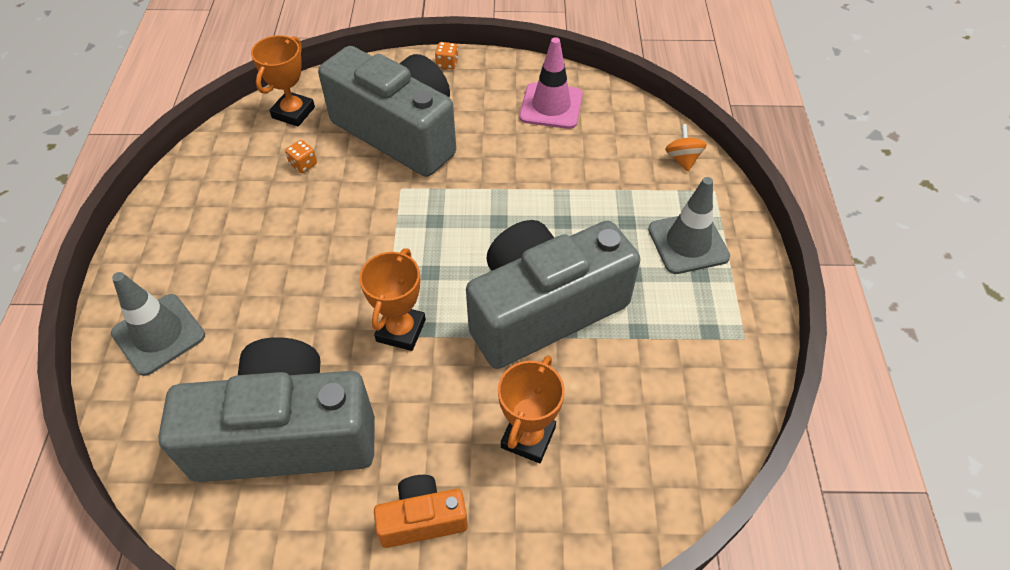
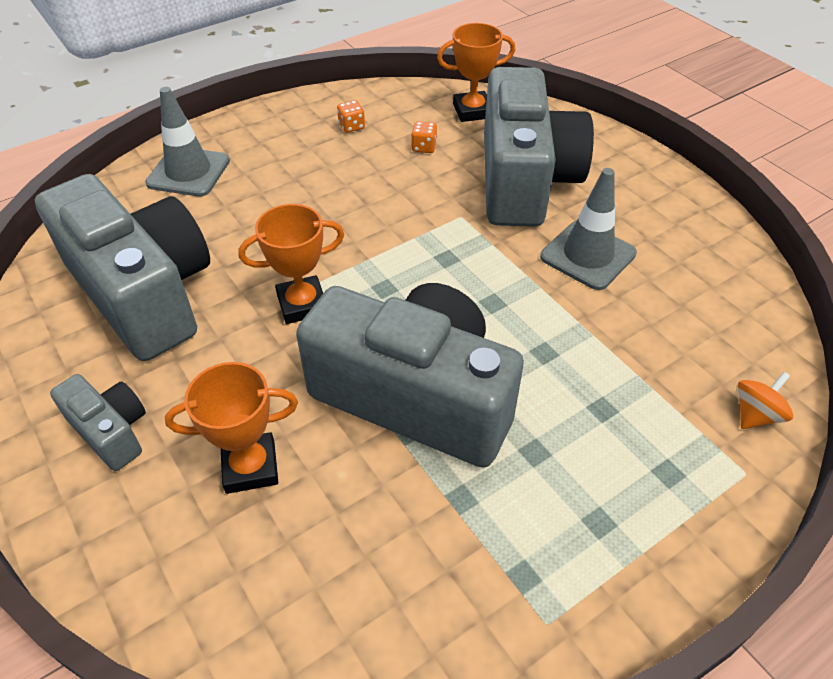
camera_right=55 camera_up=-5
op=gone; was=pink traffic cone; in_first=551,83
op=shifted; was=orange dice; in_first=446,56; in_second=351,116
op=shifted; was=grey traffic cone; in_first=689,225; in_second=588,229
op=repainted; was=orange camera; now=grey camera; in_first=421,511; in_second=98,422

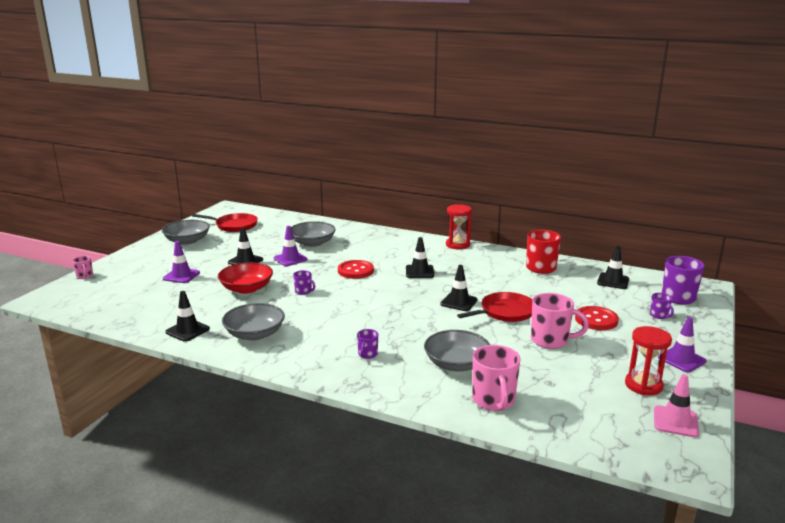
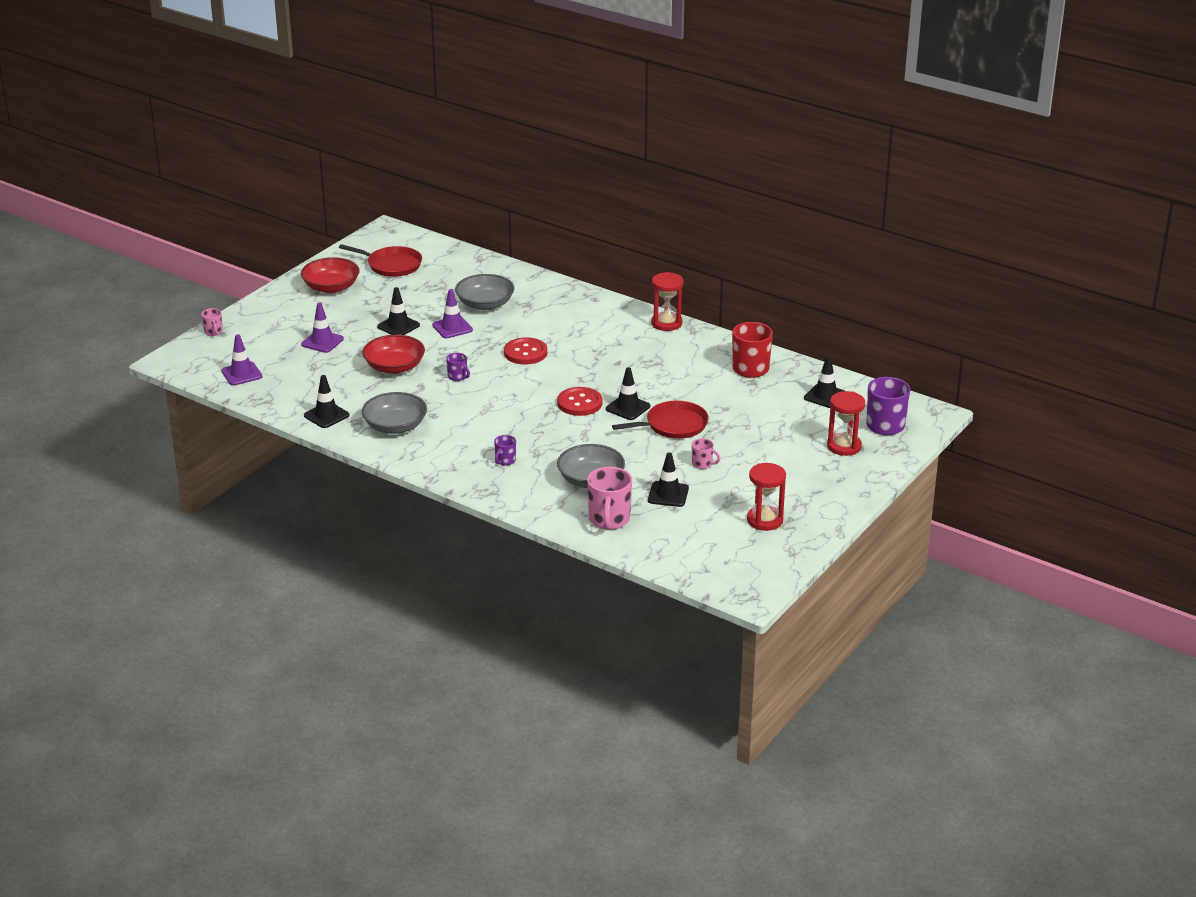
camera_right=10 camera_up=10
op=repainted; was=grey bowl; now=red bowl; in_first=186,232; in_second=330,275
op=shifted; was=black traffic cone; in_first=420,257; in_second=668,479
op=scaled; was=pink mug; in_first=560,321; in_second=706,453; ratio=0.51
op=swapped; was=purple mug; now=red hourglass; in_first=662,306; in_second=846,423
op=shifted; was=red button; in_first=597,318; in_second=579,401
op=shifted; was=purple traffic cone; in_first=682,344; in_second=241,359
op=gone; was=pink traffic cone; in_first=676,405

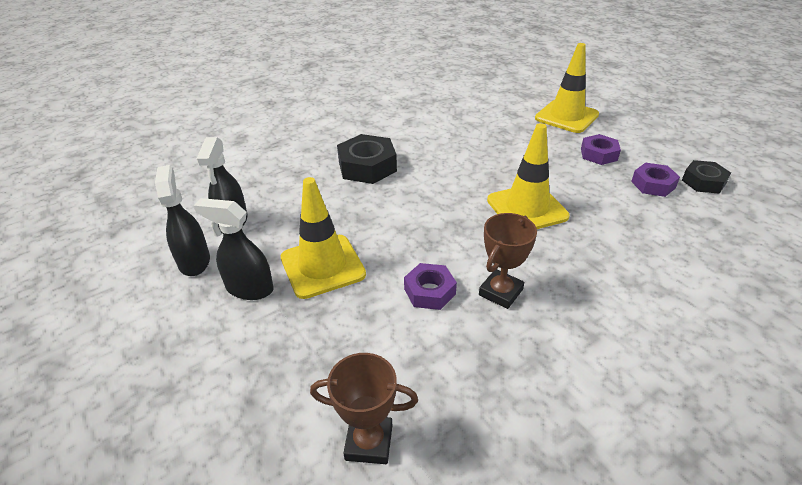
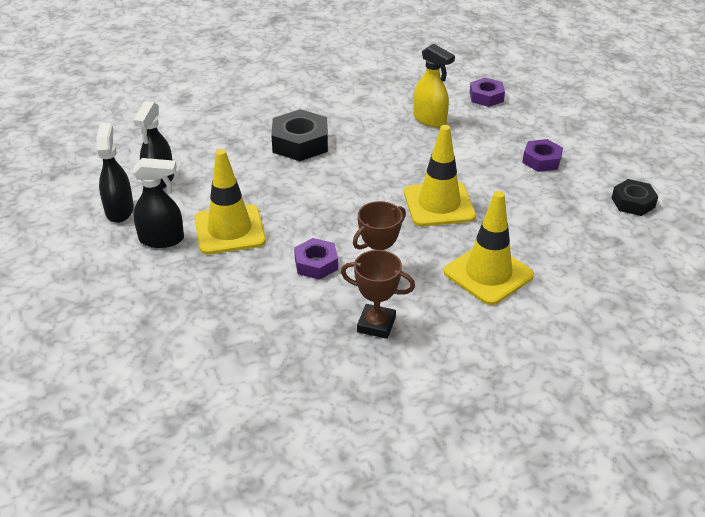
camera_right=10 camera_up=0
op=shifted; was=yellow traffic cone; in_first=567,88; in_second=489,248
op=shifted; was=purple nut; in_first=655,180; in_second=487,92
op=rotated; was=black spray bottle; in_first=233,249; in_second=158,203; clockwise=150
op=shifted; was=brown trophy; in_first=364,408; in_second=378,294
op=new; now=yellow spray bottle; in_second=434,85

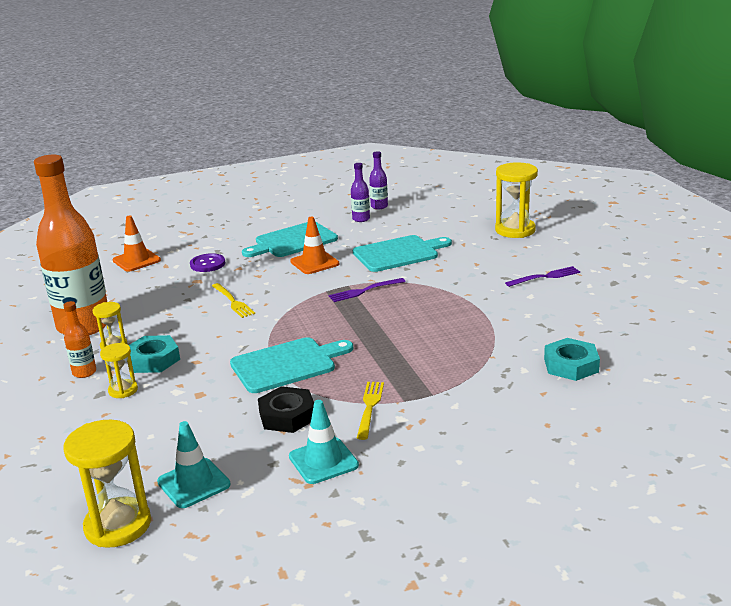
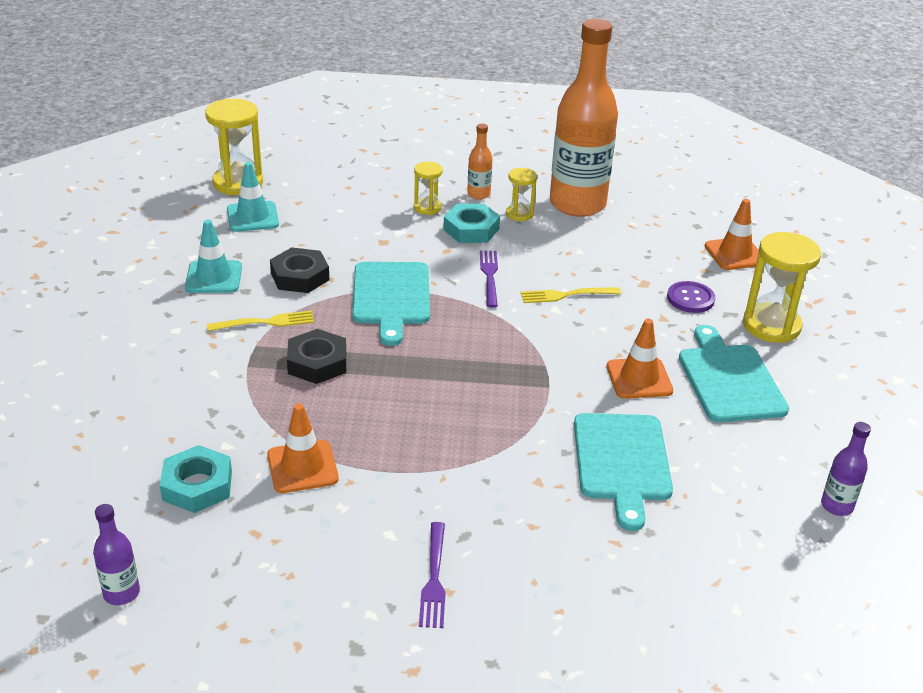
camera_right=110 camera_up=10
op=shifted; was=yellow hourglass; in_first=516,200; in_second=782,287
op=shifted; was=purple bottle; in_first=360,192; in_second=116,554
op=shifted; was=purple fork; in_first=367,290; in_second=489,279
op=rotated; was=yellow fork; in_first=370,411; in_second=260,321; clockwise=-45
op=new; now=black nut; in_second=316,356
op=new; now=orange traffic cone; in_second=303,448

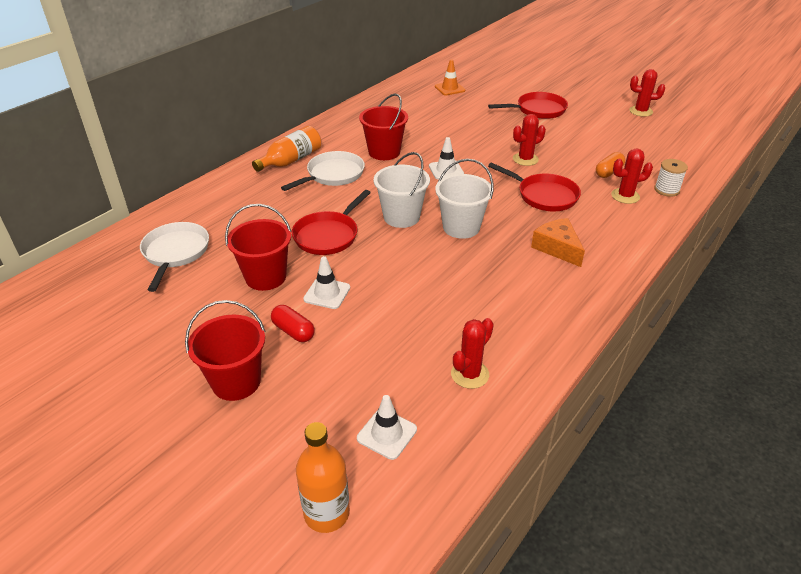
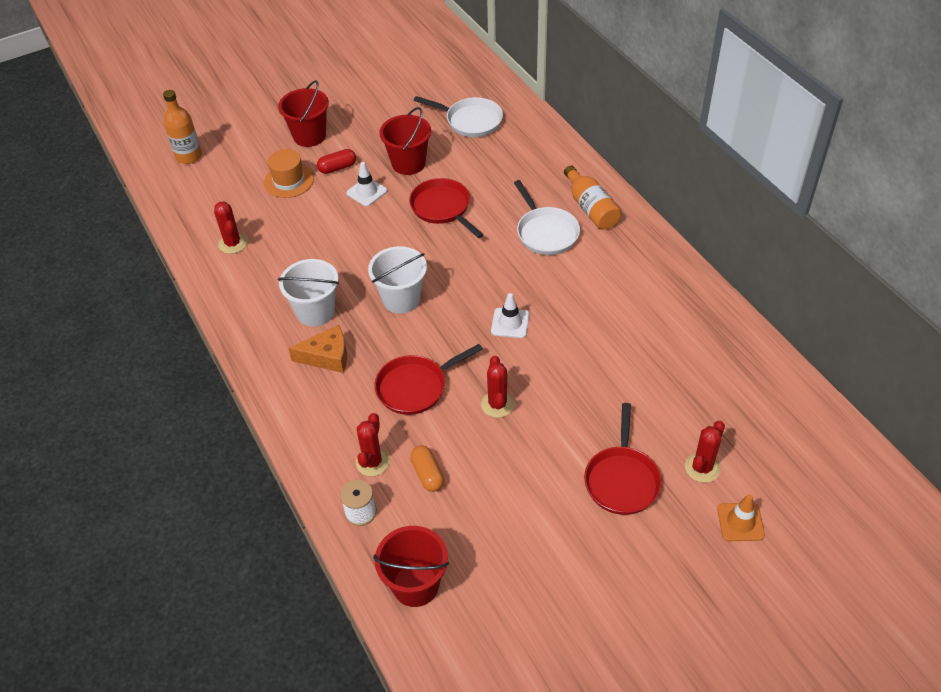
camera_right=115 camera_up=10
op=shifted; was=orange traffic cone; in_first=450,77; in_second=741,517
op=shifted; was=red cactus; in_first=647,93; in_second=705,452
op=shifted; was=red bucket; in_first=383,127; in_second=411,566
op=shifted; was=white bucket; in_first=402,190; in_second=308,293
op=gone; was=white traffic cone; in_first=387,427
op=new; now=orange hat; in_second=289,173

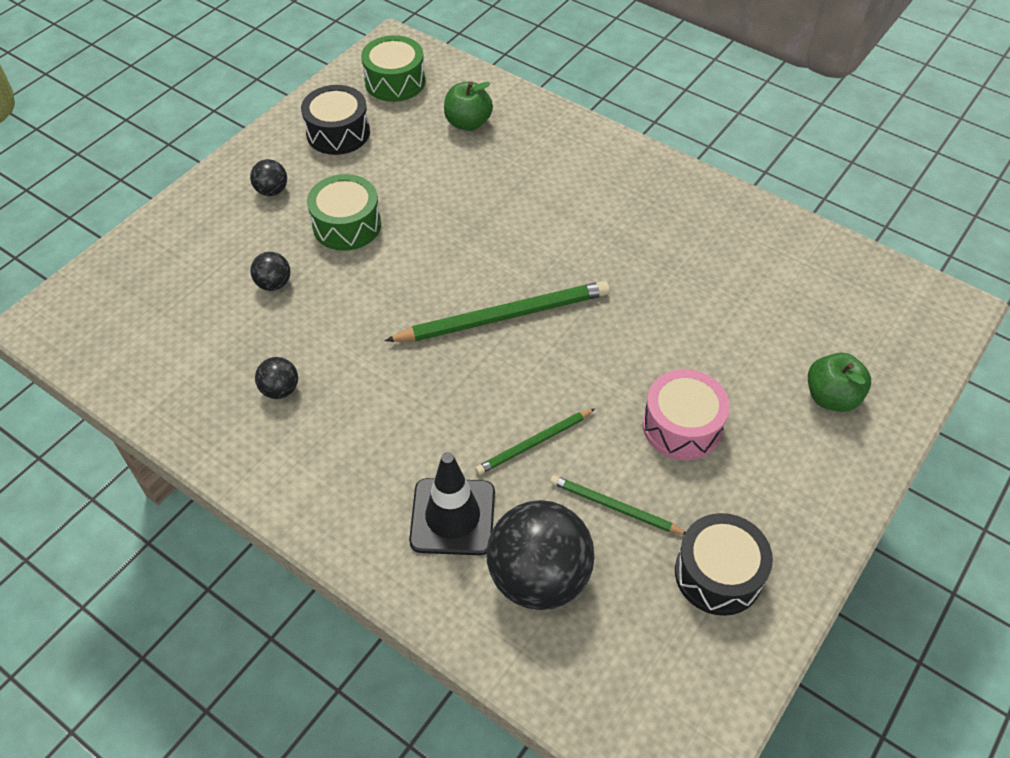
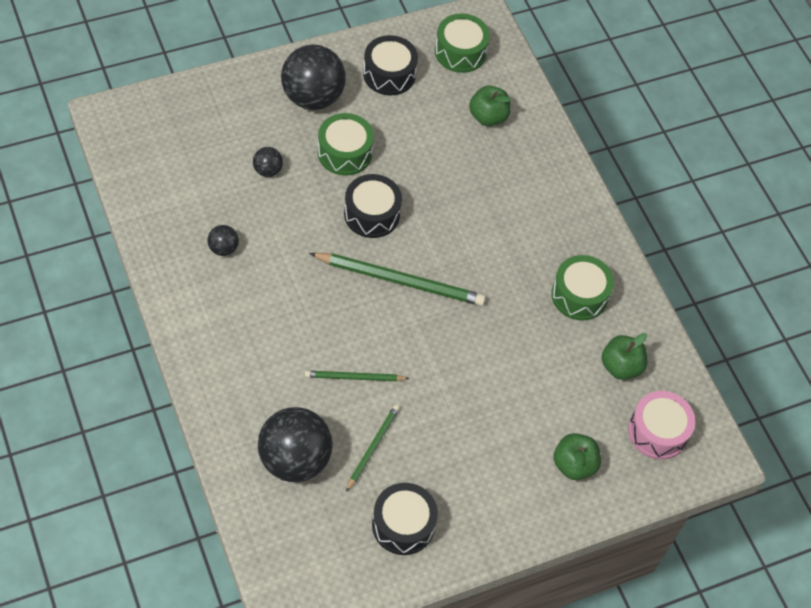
camera_right=25 camera_up=5
op=scaled; was=black ball; in_first=268,177; in_second=313,77; ratio=2.2
op=shifted; was=pink drum; in_first=686,414; in_second=661,425
op=gone; was=black traffic cone; in_first=452,503
op=rotated; was=green pencil; in_first=618,505; in_second=373,448; clockwise=60
op=new; now=black drum; in_second=373,206
op=new; now=green drum; in_second=582,288
op=new; now=green apple; in_second=624,356

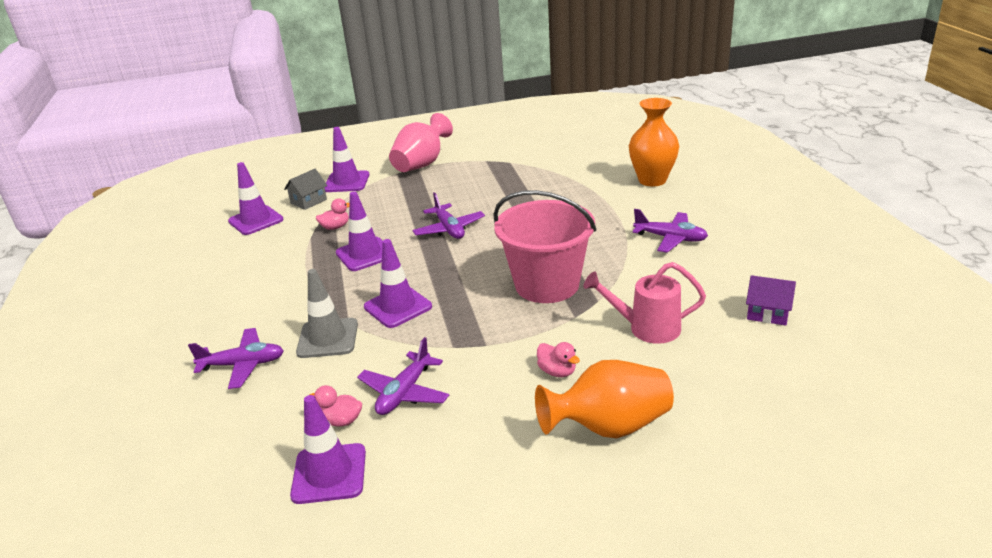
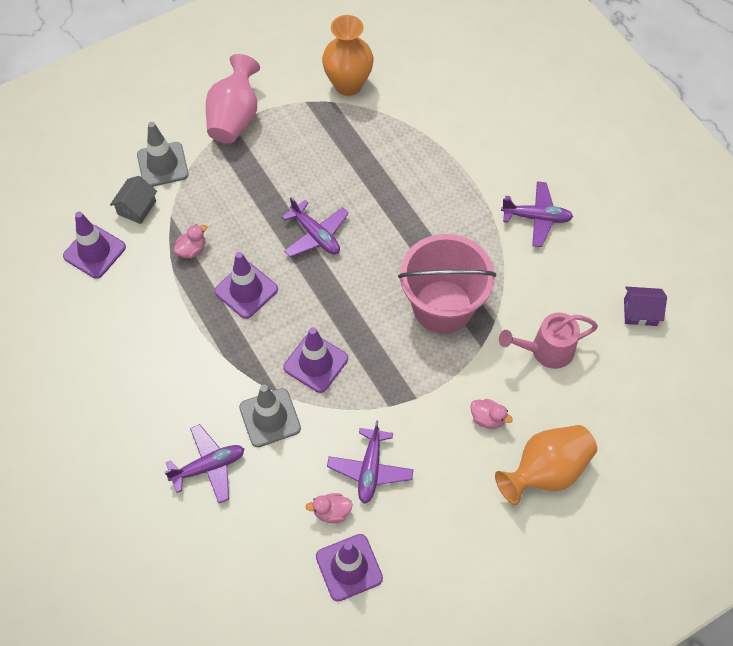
camera_right=-20 camera_up=30
op=shifted; was=orange vase; in_first=654,142; in_second=347,55
op=repainted; was=purple traffic cone; now=grey traffic cone; in_first=347,159; in_second=163,154

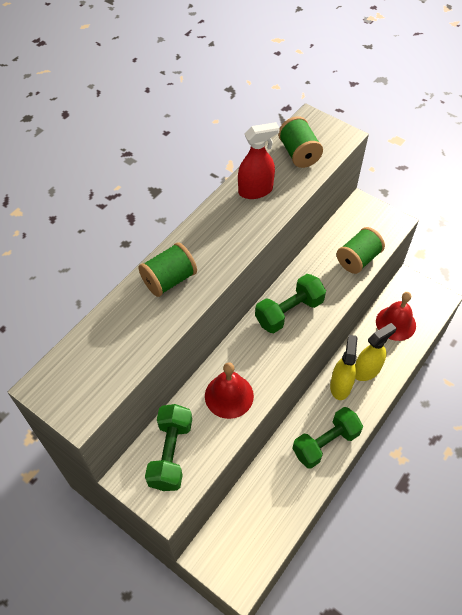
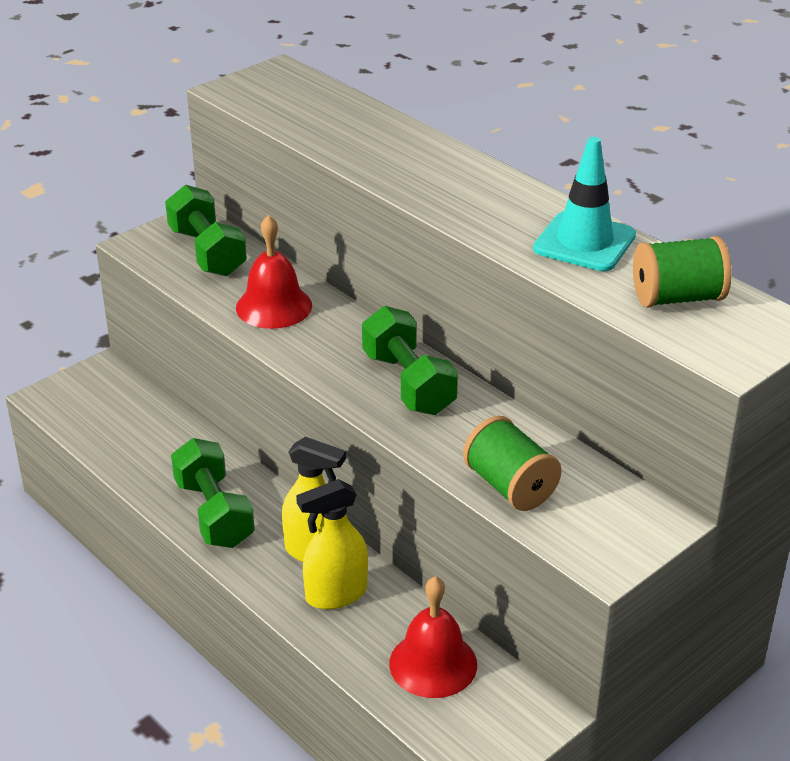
camera_right=100 camera_up=-20
op=swapped; was=red spray bottle; now=turquoise traffic cone; in_first=259,160; in_second=584,204
op=gone; was=green spool; in_first=167,269
op=rotated; was=yellow spray bottle; in_first=376,352; in_second=332,544; clockwise=90
op=rotated; was=green dumbbell; in_first=168,447; in_second=206,230; clockwise=45

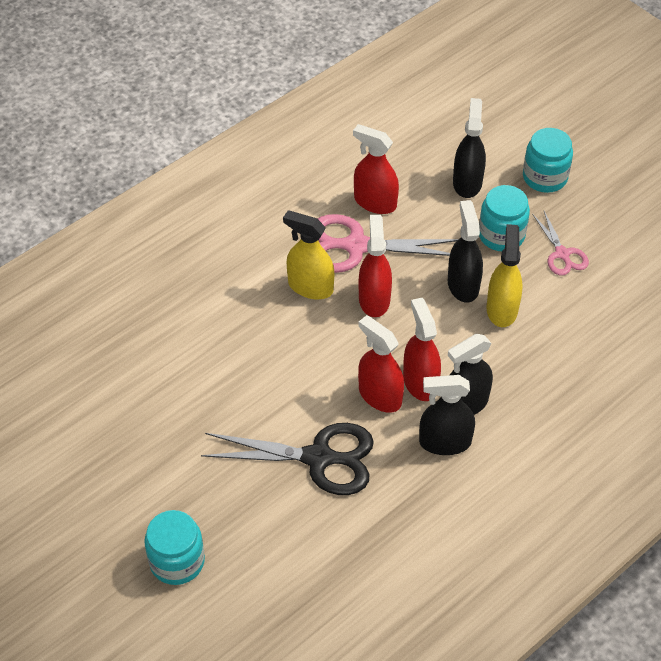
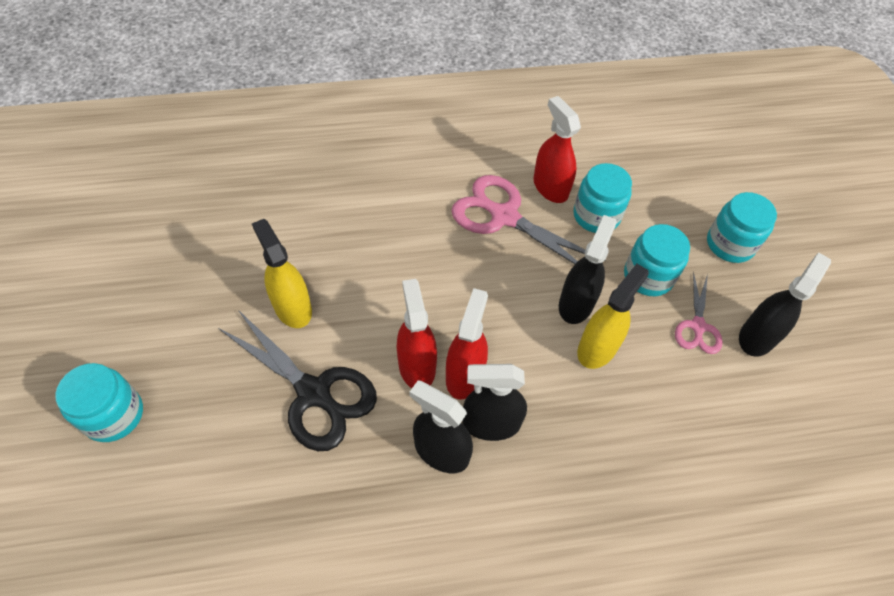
camera_right=30 camera_up=5
op=shifted; was=black spray bottle; in_first=469,148; in_second=785,304
op=shifted; was=yellow spray bottle; in_first=308,255; in_second=282,273
op=gone; was=red spray bottle; in_first=375,266
op=new; now=turquoise jar; in_second=602,198

